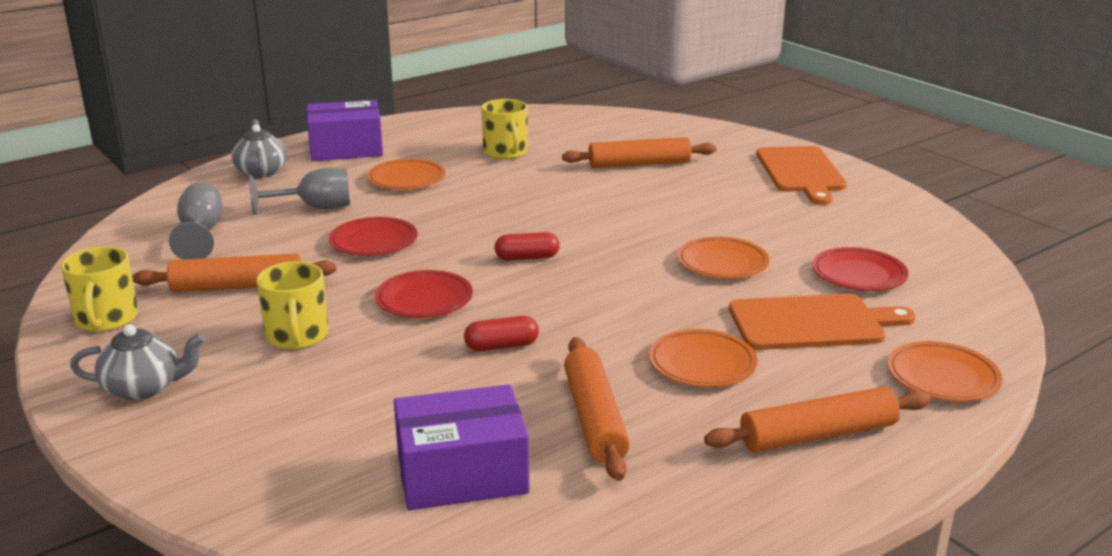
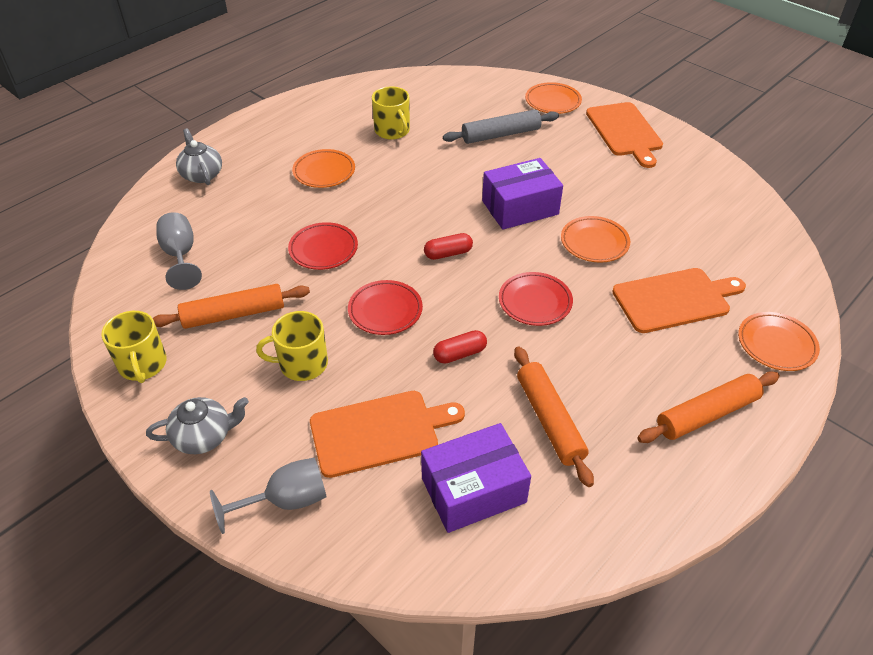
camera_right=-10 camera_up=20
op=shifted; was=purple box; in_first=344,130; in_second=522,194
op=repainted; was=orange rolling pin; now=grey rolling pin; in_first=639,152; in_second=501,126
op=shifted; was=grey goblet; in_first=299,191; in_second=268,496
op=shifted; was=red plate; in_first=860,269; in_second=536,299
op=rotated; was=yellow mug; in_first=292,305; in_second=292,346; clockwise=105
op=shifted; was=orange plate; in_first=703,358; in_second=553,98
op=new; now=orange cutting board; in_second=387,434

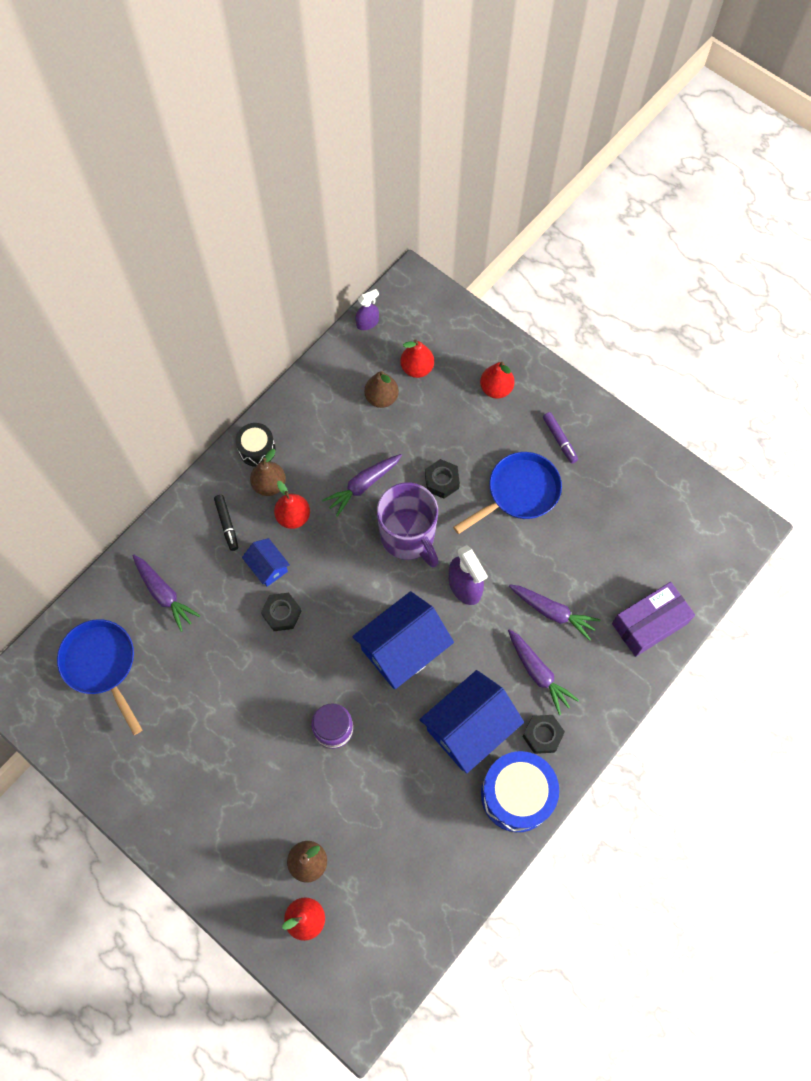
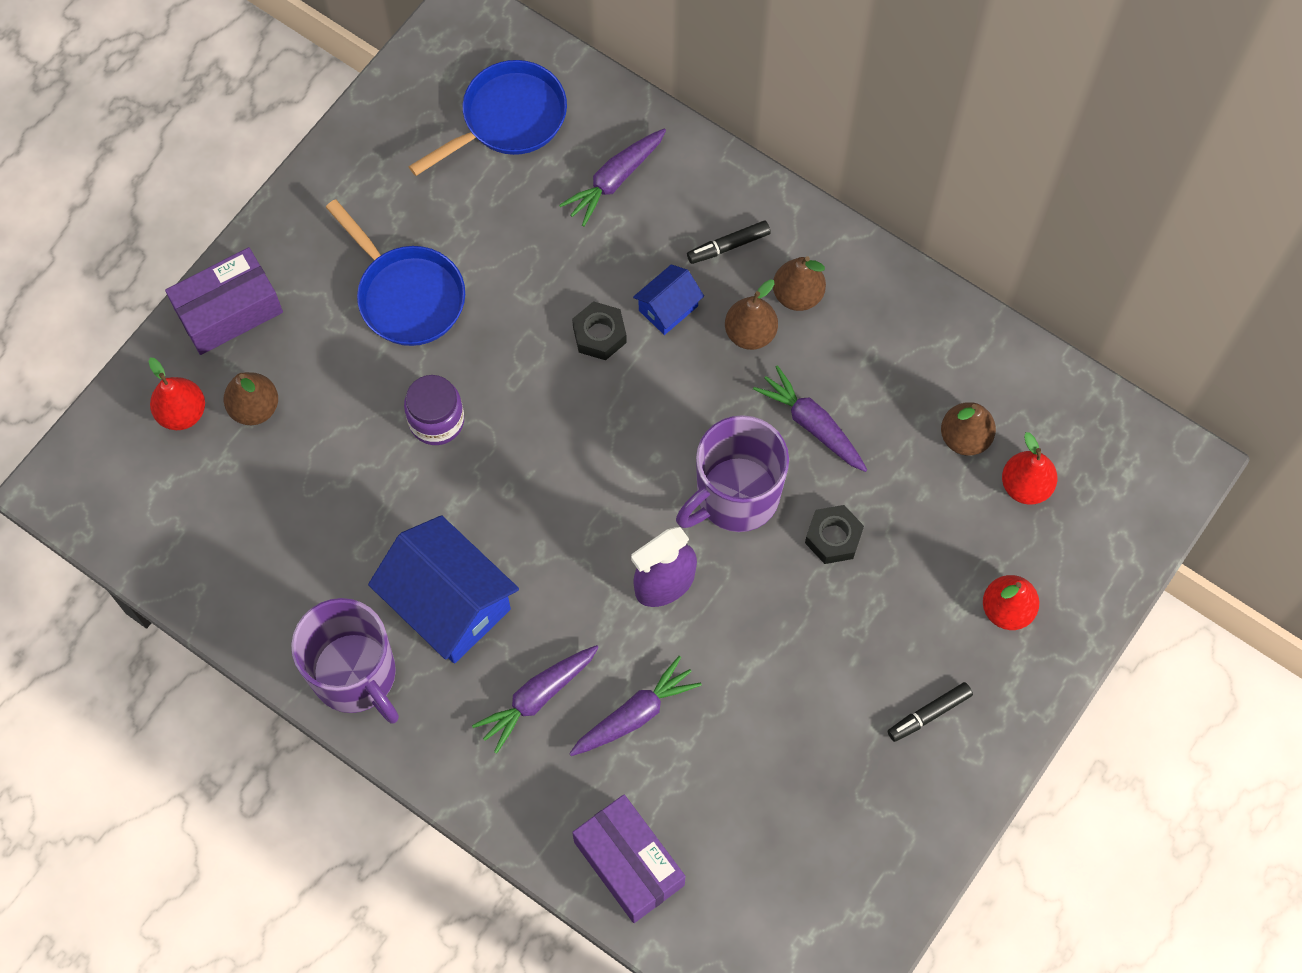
camera_right=85 camera_up=0
op=gone; was=purple spray bottle; in_first=367,309
op=repainted; was=purple marker; now=black marker; in_first=560,437; in_second=930,712
op=gone; was=black drum; in_first=256,445
op=shifted; was=blue pan; in_first=507,493; in_second=395,272
op=repainted; was=red pear; now=brown pear; in_first=292,505; in_second=751,314
op=rotated; was=purple carrot; in_first=554,612; in_second=635,706; clockwise=-150
op=gone; was=blue house; in_first=403,640
op=gone; was=black nut; in_first=544,734
op=swapped; was=blue drum; now=purple mug; in_first=520,791; in_second=345,661
op=new; now=purple box; in_second=224,301

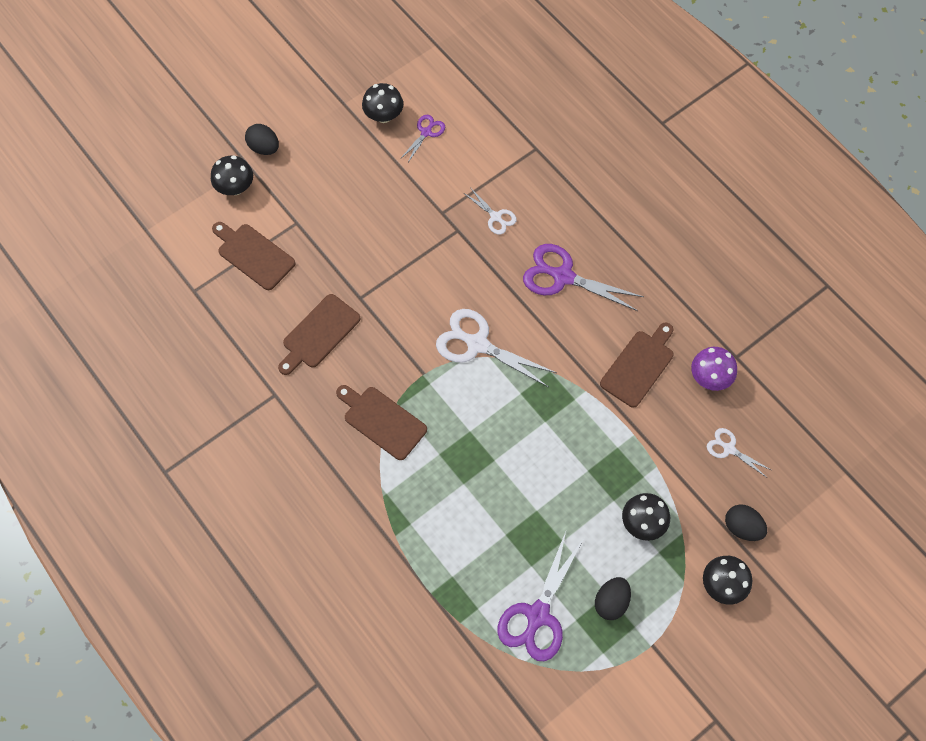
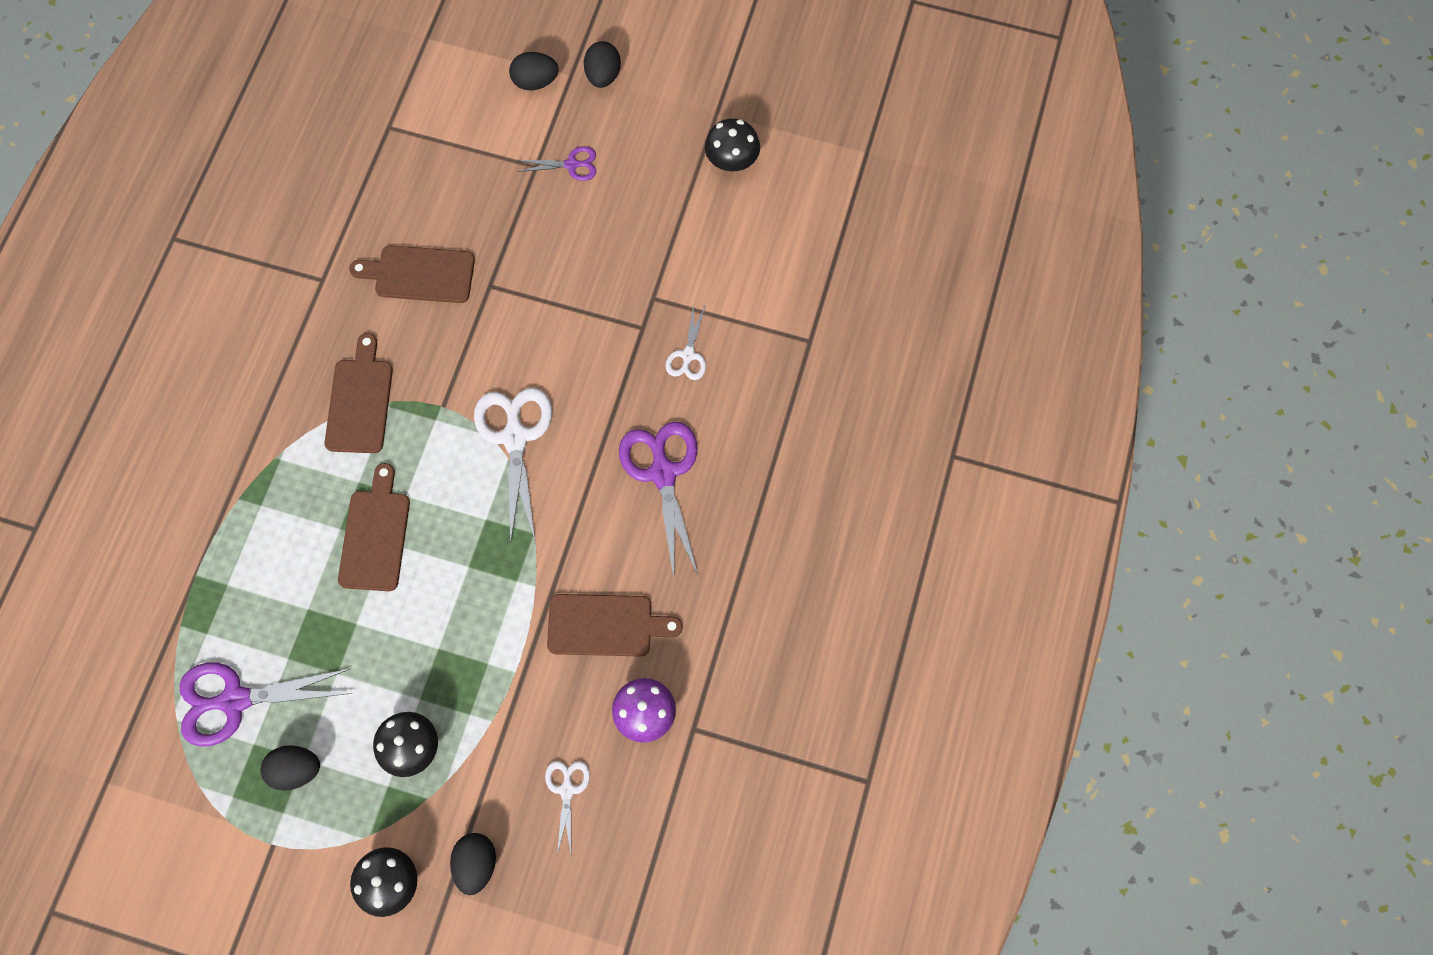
camera_right=55 camera_up=5
op=shifted; was=purple scissors; in_first=422,139; in_second=556,163
op=swapped; was=black mushroom; now=black egg; in_first=232,175; in_second=534,71
op=shifted; was=brown cutting board; in_first=253,256; in_second=374,527

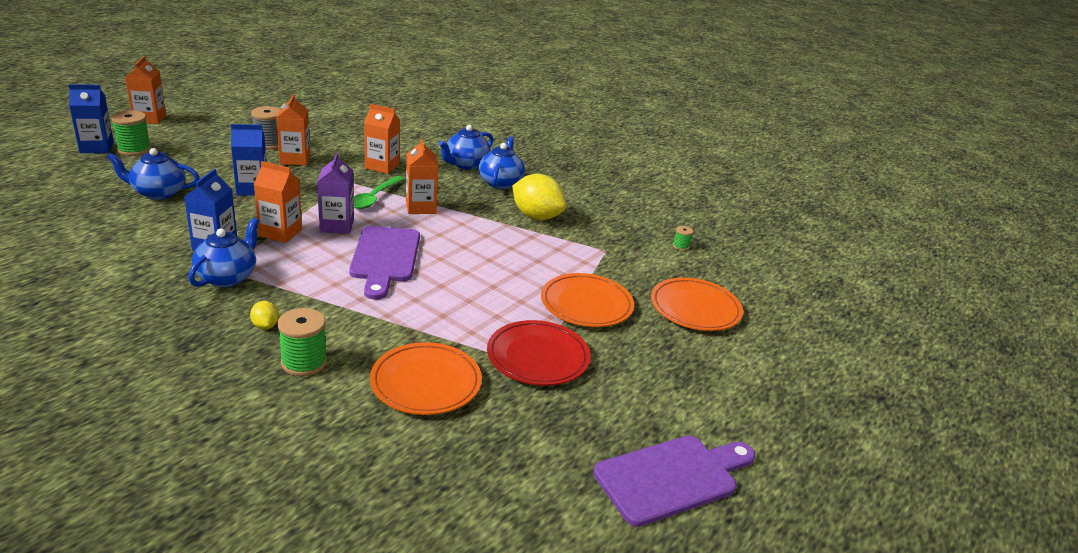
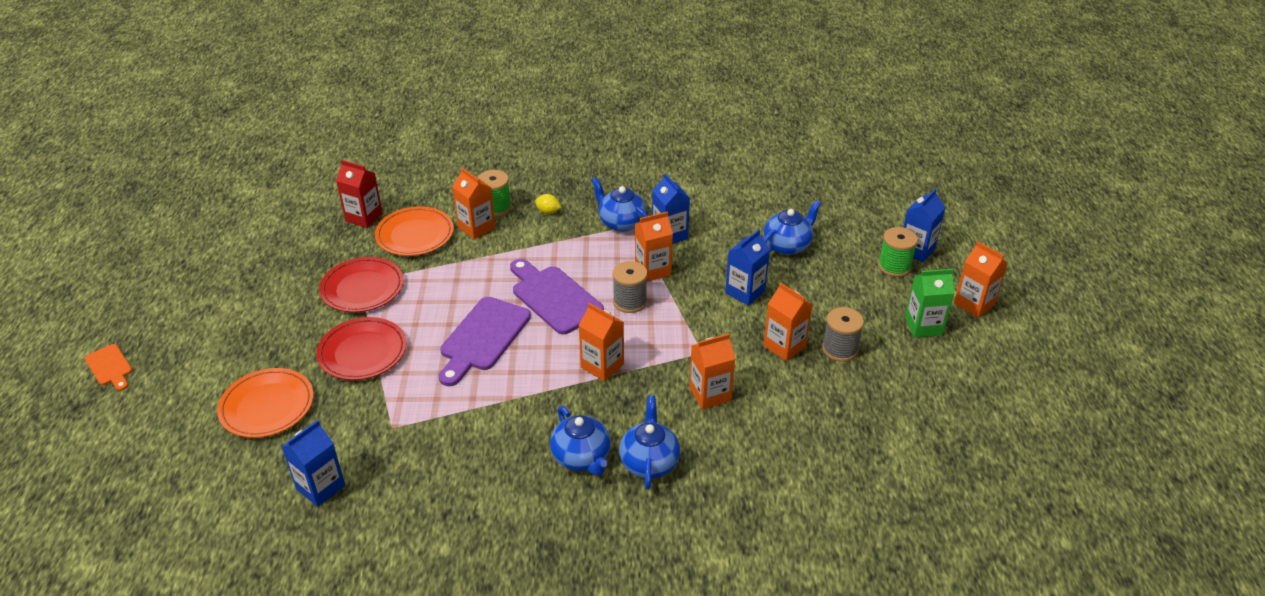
camera_right=145 camera_up=10
op=swapped; was=purple carton; now=grey spool; in_first=335,193; in_second=630,287
op=gone; was=yellow lemon; in_first=539,197
op=gone; was=green spoon; in_first=379,192
op=rotated; was=blue teapot; in_first=223,252; in_second=619,204; clockwise=150
op=swapped; was=green spool; now=blue carton; in_first=683,238; in_second=313,463
op=repainted; was=orange plate; now=red plate; in_first=587,300; in_second=361,348
op=shifted; was=purple cutting board; in_first=674,481; in_second=485,341
op=new; now=red carton; in_second=359,194
op=new; now=orange carton; in_second=473,203
op=new; now=green carton; in_second=929,303
op=new; now=orange cutting board; in_second=108,367

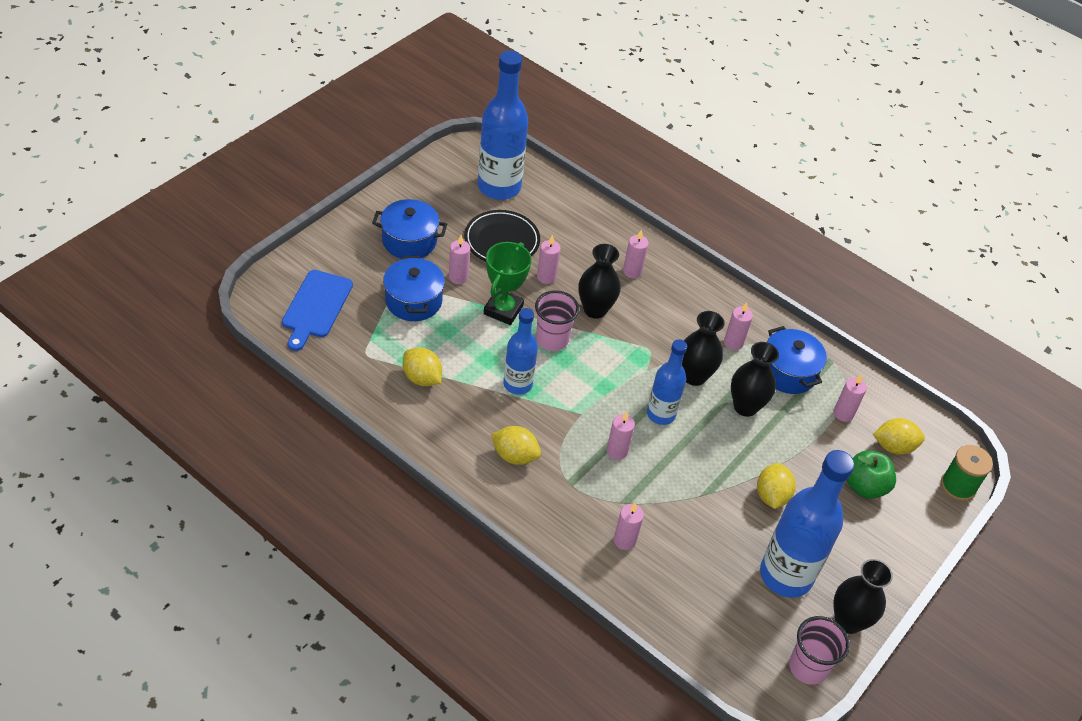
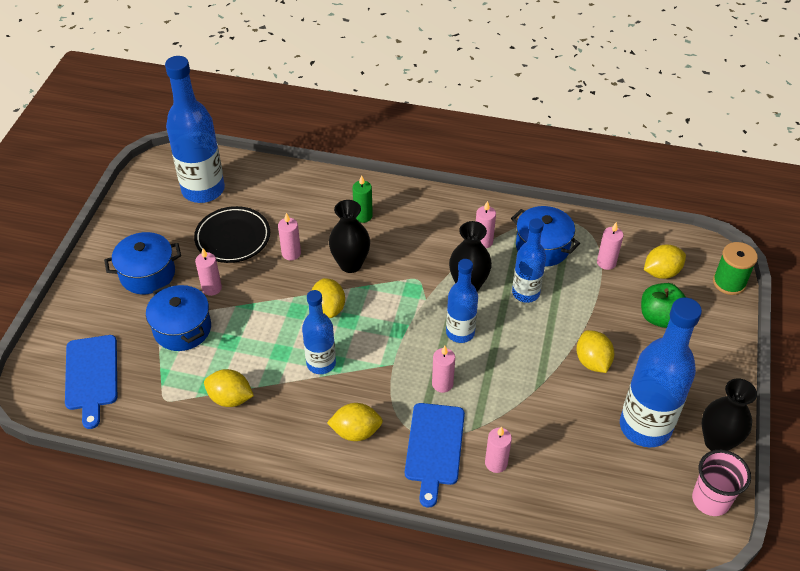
camera_right=-20 camera_up=0
op=repainted; was=pink candle; now=green candle; in_first=635,254; in_second=362,199
op=gone; was=green trophy; in_first=508,283
op=swapped; was=pink cup; now=yellow lemon; in_first=557,320; in_second=328,298
op=swapped; was=black vase; now=blue bottle; in_first=755,379; in_second=529,260
op=new; now=blue cutting board; in_second=435,455

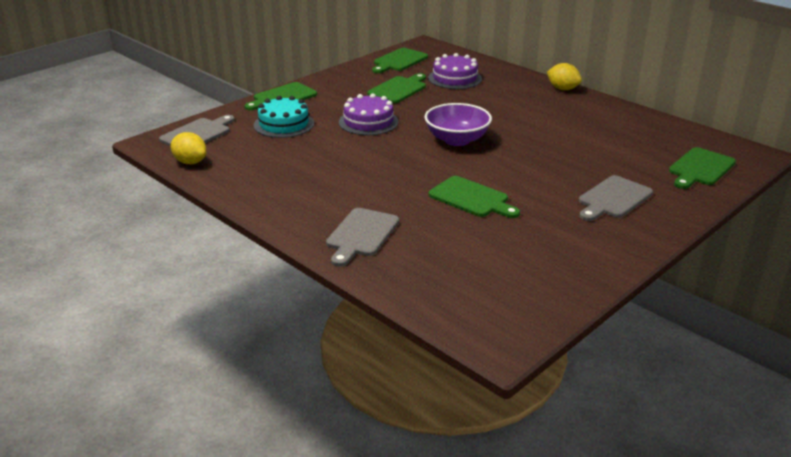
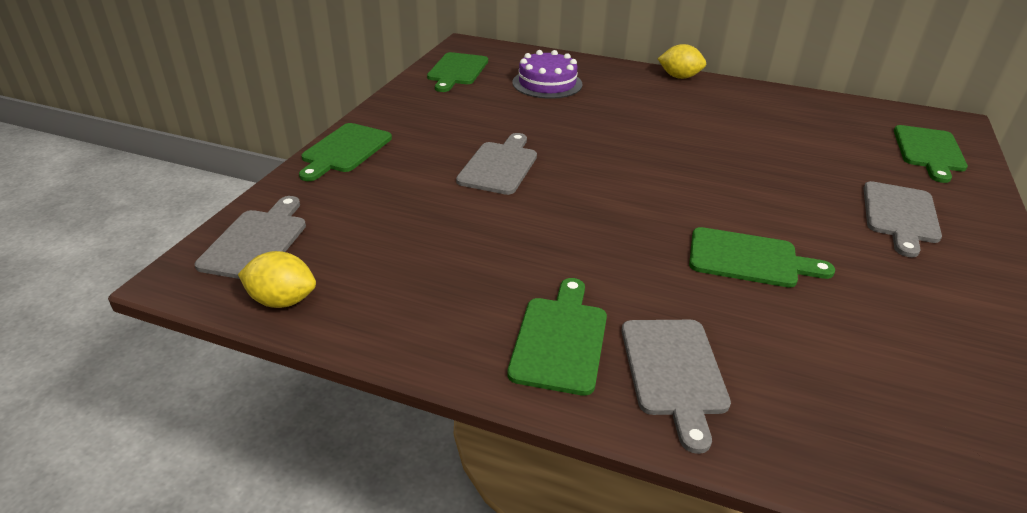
camera_right=-25 camera_up=5
op=shifted; was=green cutting board; in_first=396,88; in_second=557,337
op=swapped; was=purple cake; now=grey cutting board; in_first=369,114; in_second=496,164
op=gone; was=turquoise cake; in_first=284,117
op=gone; was=purple bowl; in_first=458,124

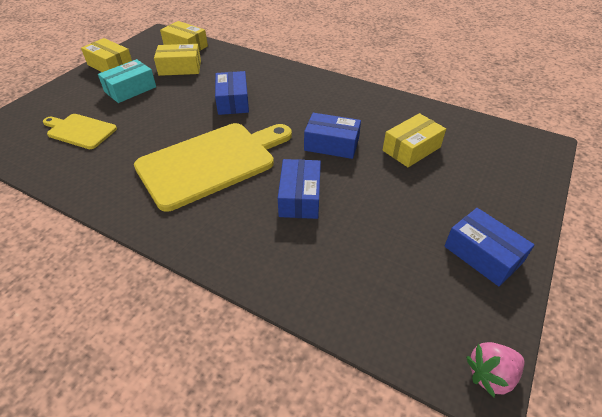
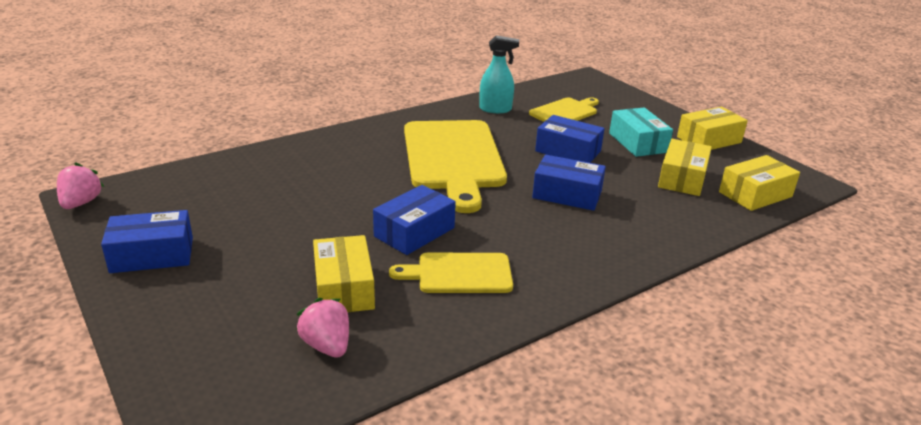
camera_right=115 camera_up=-15
op=shifted; was=blue box; in_first=299,189; in_second=570,139
op=new; now=turquoise spray bottle; in_second=499,74
op=new; now=yellow cutting board; in_second=451,273
op=new; now=pink strawberry; in_second=322,328

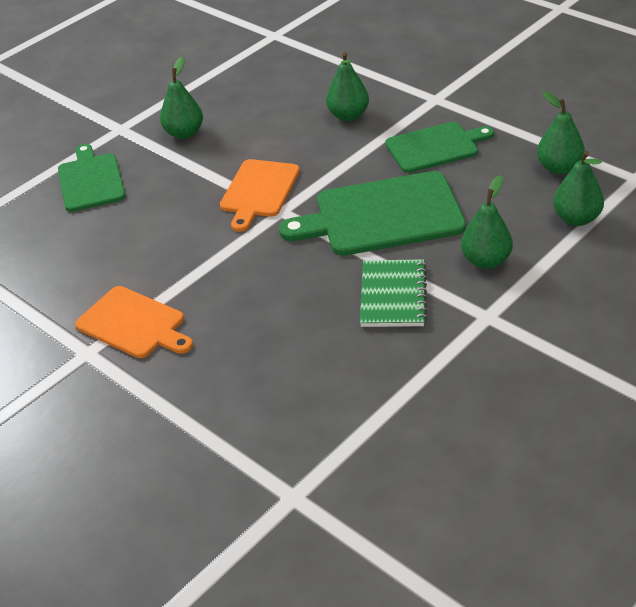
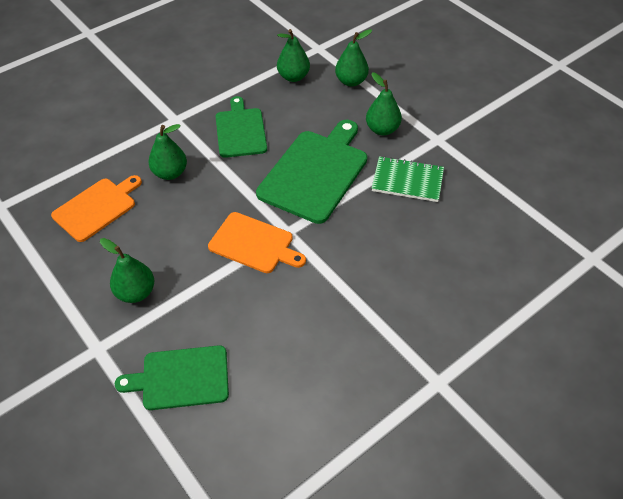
camera_right=-85 camera_up=10
op=rotated; was=green cutting board; in_first=372,213; in_second=311,172; clockwise=-150
op=shifted; was=orange cutting board; in_first=134,322; in_second=96,208

